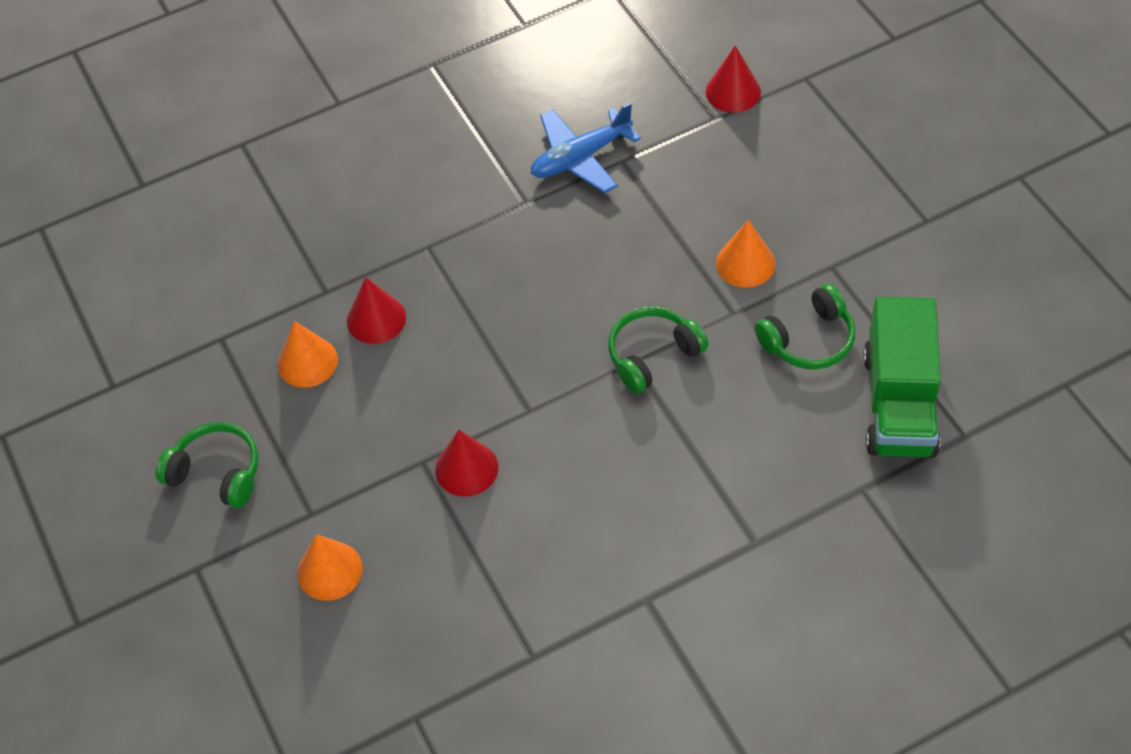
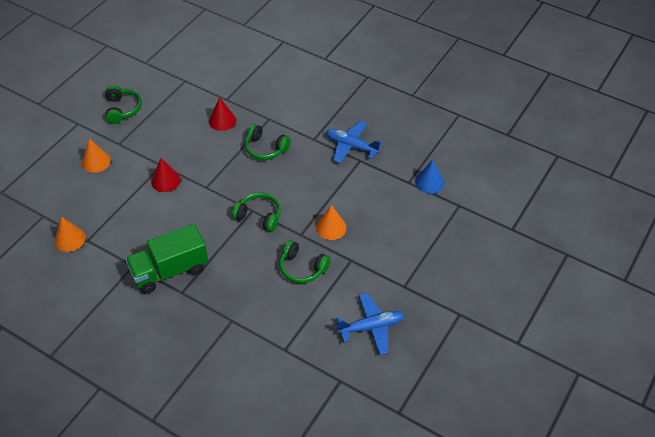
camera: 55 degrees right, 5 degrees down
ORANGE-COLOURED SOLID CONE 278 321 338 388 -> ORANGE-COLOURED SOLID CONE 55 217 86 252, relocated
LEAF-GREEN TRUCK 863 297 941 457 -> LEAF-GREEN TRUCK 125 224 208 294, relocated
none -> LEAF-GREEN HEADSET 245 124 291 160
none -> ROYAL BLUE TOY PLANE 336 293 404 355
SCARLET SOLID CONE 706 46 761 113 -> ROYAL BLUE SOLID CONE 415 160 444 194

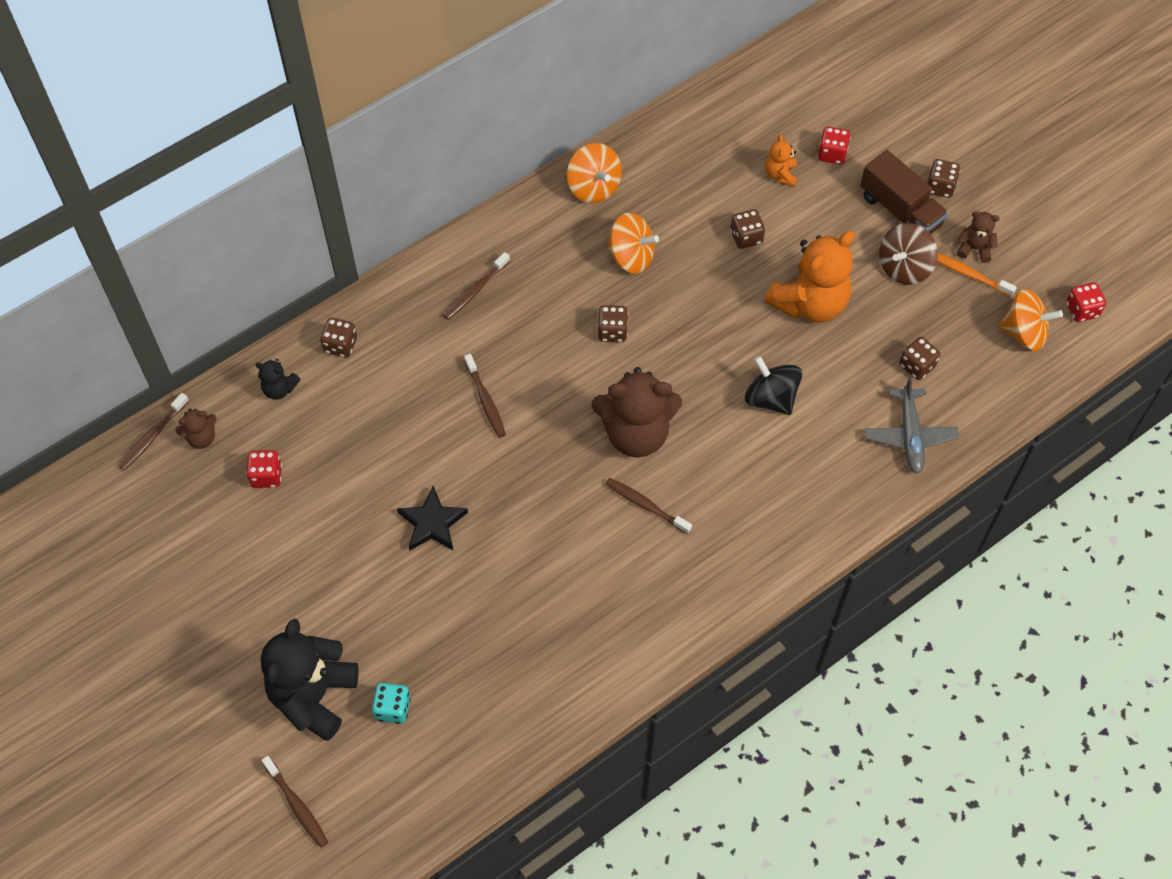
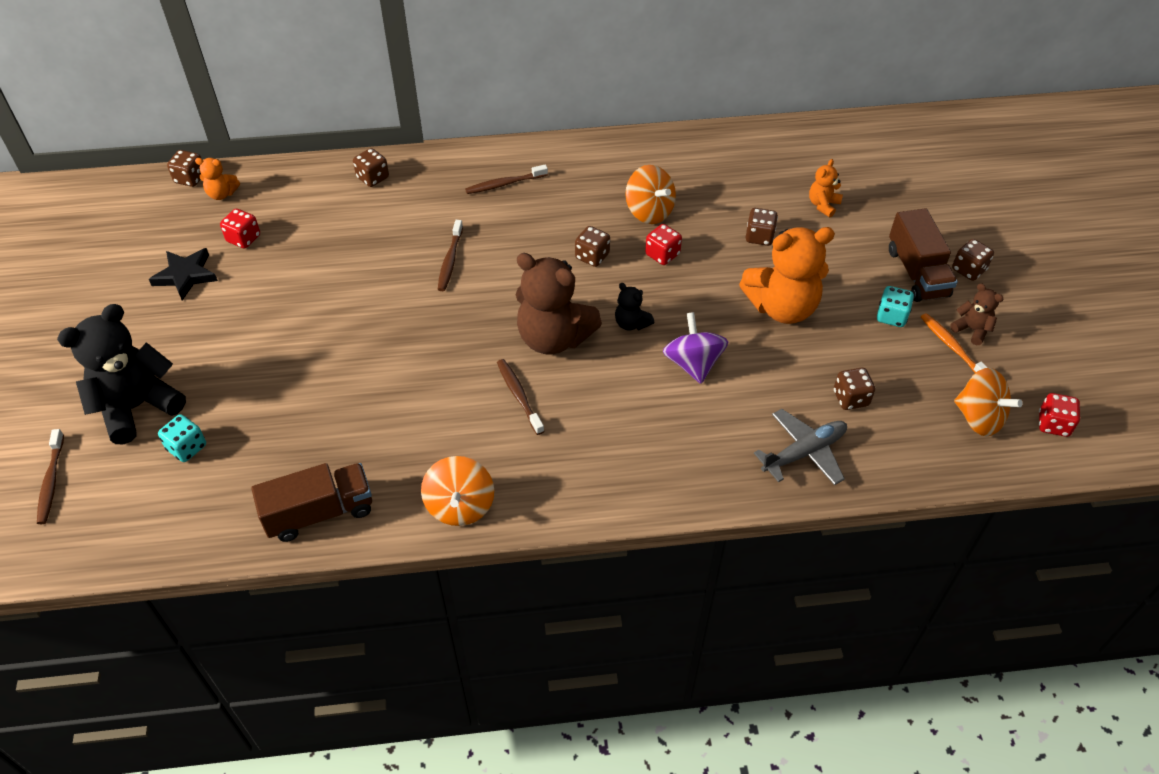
camera: 30 degrees right, 10 degrees down
BLACK STAR 397 486 468 551 -> BLACK STAR 149 248 218 301, relocated
BROWN DENTAL BRUSH 119 393 189 471 -> BROWN GAME DIE 167 150 201 187
BROWN TEDDY 175 408 217 449 -> ORANGE-COLOURED TEDDY 195 158 240 200
none -> BROWN TRUCK 251 463 372 542
ORANGE-COLOURED WHIRLIGIG 567 143 622 203 -> ORANGE-COLOURED WHIRLIGIG 421 456 494 526, relocated
BLACK TEDDY 256 359 301 400 -> BLACK TEDDY 615 283 654 331, relocated
SCARLET GAME DIE 818 127 851 165 -> SCARLET GAME DIE 645 224 682 265, relocated
BLACK WHIRLIGIG 745 356 802 415 -> VIOLET WHIRLIGIG 663 312 728 384
GREY TOY PLANE 865 376 959 474 -> GREY TOY PLANE 754 409 847 485, 150 degrees counterclockwise
BROWN WHIRLIGIG 879 223 938 285 -> AQUA GAME DIE 877 286 914 327

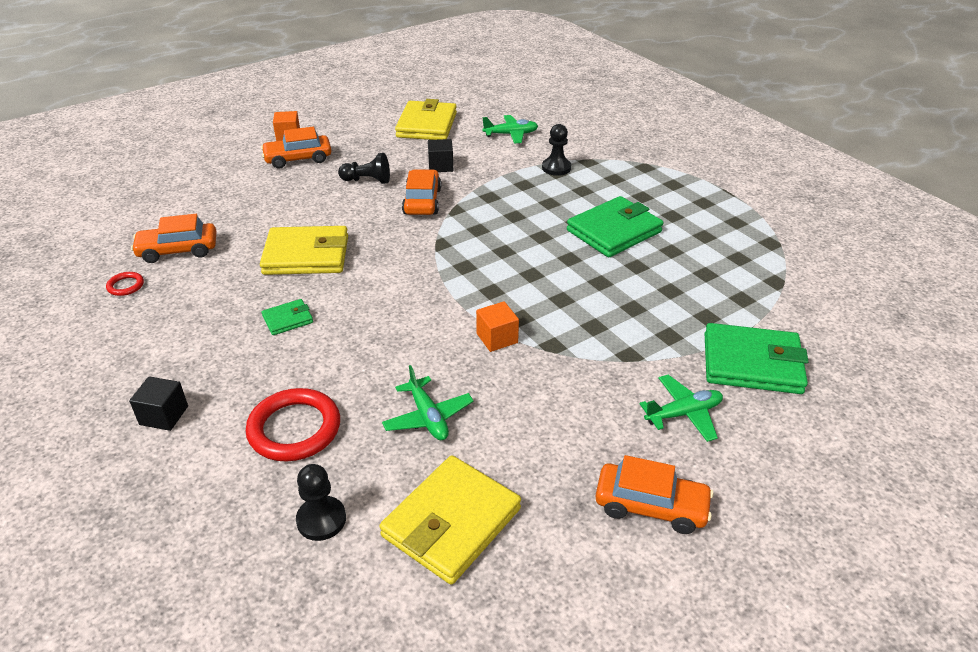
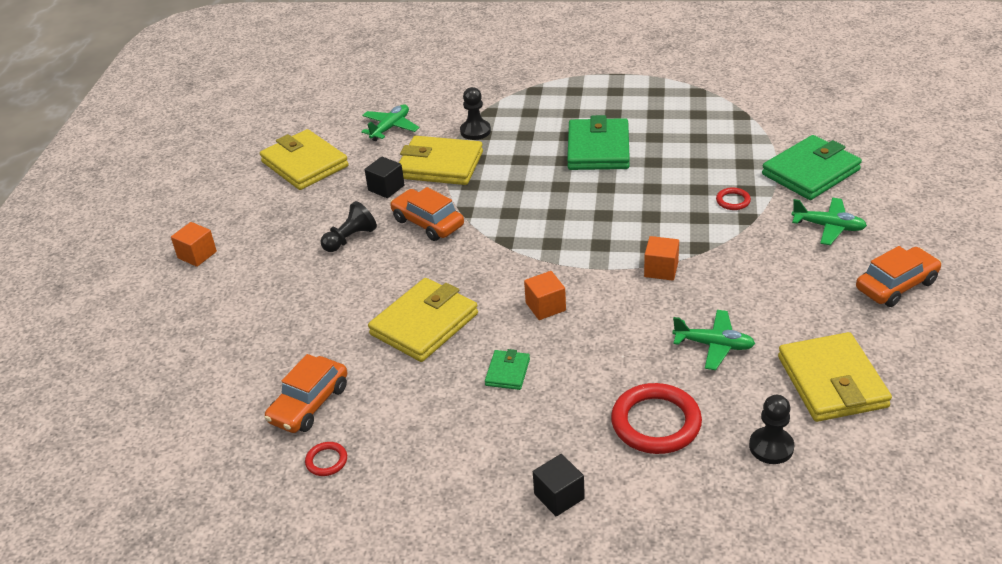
camera: 45 degrees left, 0 degrees up
none -> GOLDEN BILLFOLD 399 136 483 185
none -> ORANGE-COLOURED SOLID CUBE 524 271 566 320
none -> SCARLET TORUS 716 187 751 210
LEAF-GREEN TOY PLANE 640 375 723 442 -> LEAF-GREEN TOY PLANE 791 198 867 245, 90 degrees clockwise
ORANGE-COLOURED CAR 261 127 331 169 -> none

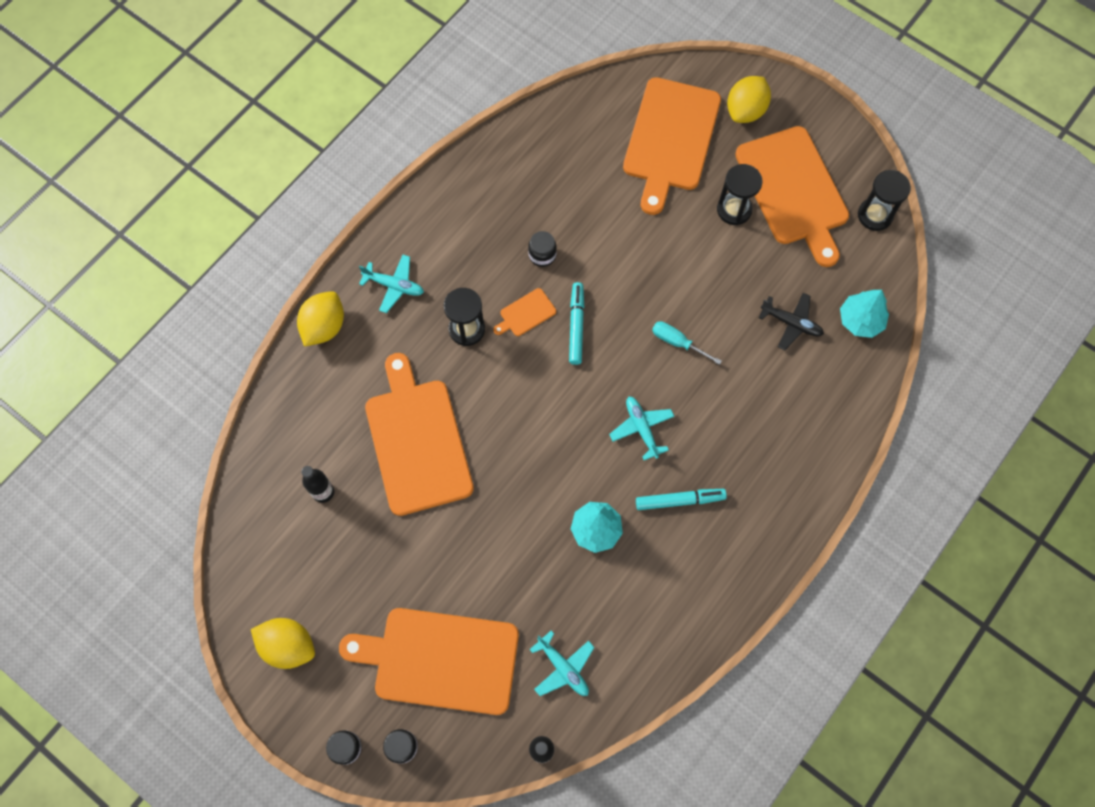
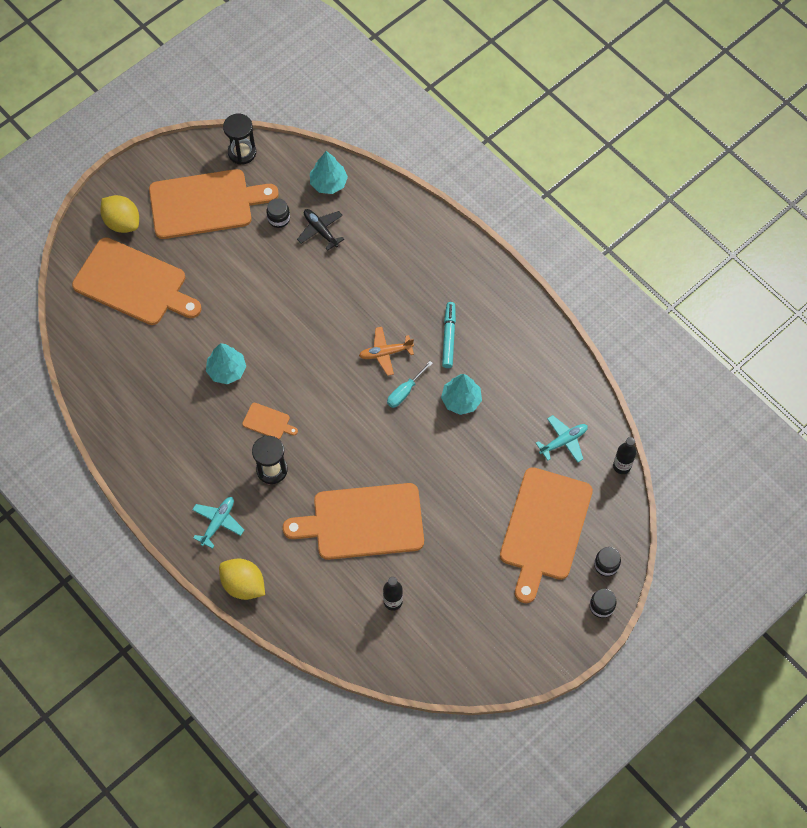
camera: 80 degrees left, 5 degrees down
none -> AQUA FIR TREE 206 343 246 384
ORANGE-COLOURED CHOPPING BOARD 494 288 556 336 -> ORANGE-COLOURED CHOPPING BOARD 242 403 298 439, 45 degrees counterclockwise
BLACK JAR 528 231 557 267 -> BLACK JAR 266 198 290 228, relocated
BLACK TOY PLANE 759 293 824 350 -> BLACK TOY PLANE 297 209 344 251, 75 degrees counterclockwise
AQUA TOY PLANE 609 396 674 460 -> ORANGE-COLOURED TOY PLANE 359 327 414 376
AQUA HAND SCREWDRIVER 652 321 722 365 -> AQUA HAND SCREWDRIVER 387 361 433 408, relocated
GOLDEN TOY LEMON 251 618 315 669 -> none
AQUA MARKER PEN 569 282 584 365 -> none
BLACK HOURGLASS 717 164 763 225 -> none

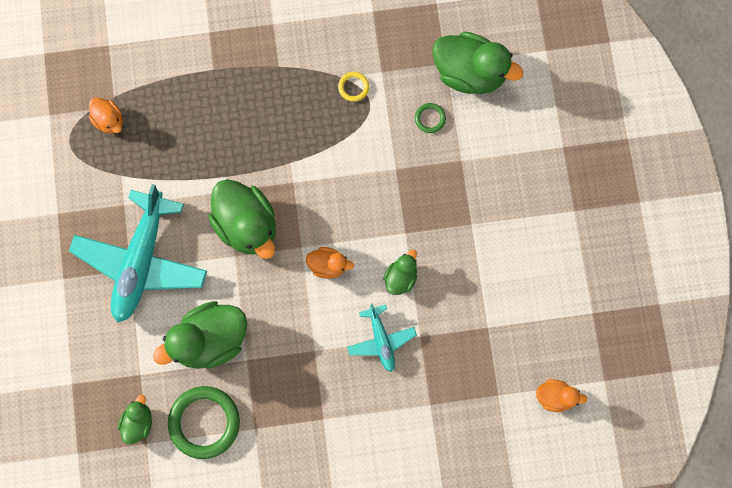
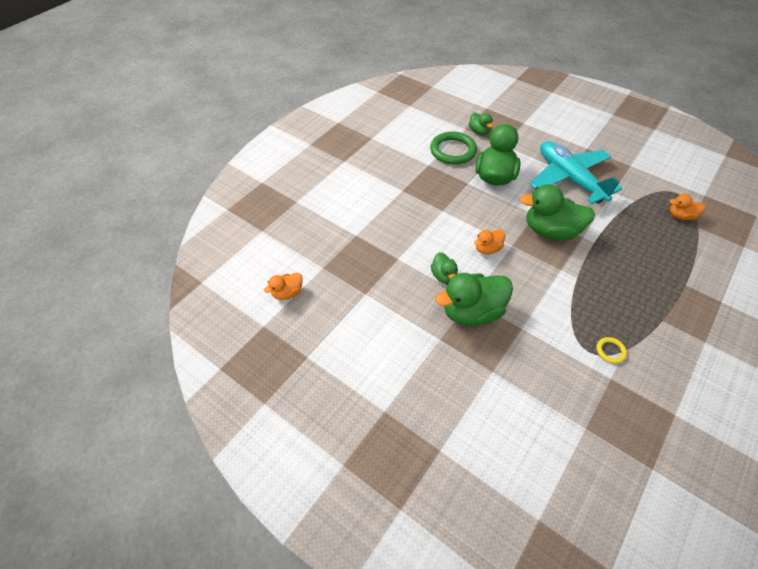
camera: 135 degrees right, 25 degrees down
LEAF-GREEN DUCK 432 32 523 94 -> LEAF-GREEN DUCK 435 273 513 326, relocated
AQUA TOY PLANE 347 303 417 372 -> none
LEAF-GREEN TORUS 415 103 446 133 -> none

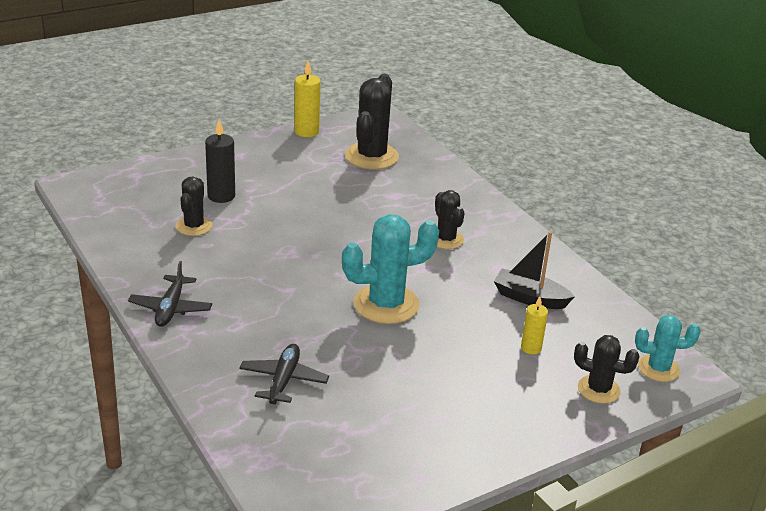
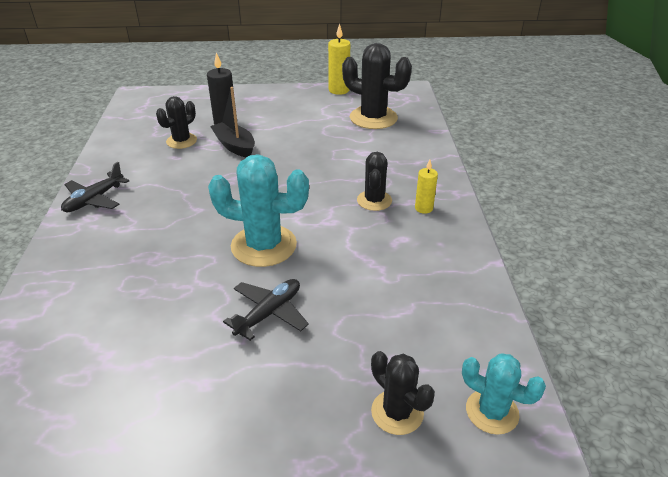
camera: 30 degrees right, 5 degrees up
BLACK SAILBOAT 494 232 575 309 -> BLACK SAILBOAT 210 87 255 157, relocated
BLACK TOY PLANE 239 344 329 405 -> BLACK TOY PLANE 223 279 309 341, relocated
BLACK CACTUS 345 74 399 169 -> BLACK CACTUS 342 43 412 129, 75 degrees clockwise
GOLDEN WAX CANDLE 521 296 548 354 -> GOLDEN WAX CANDLE 415 160 438 214, relocated

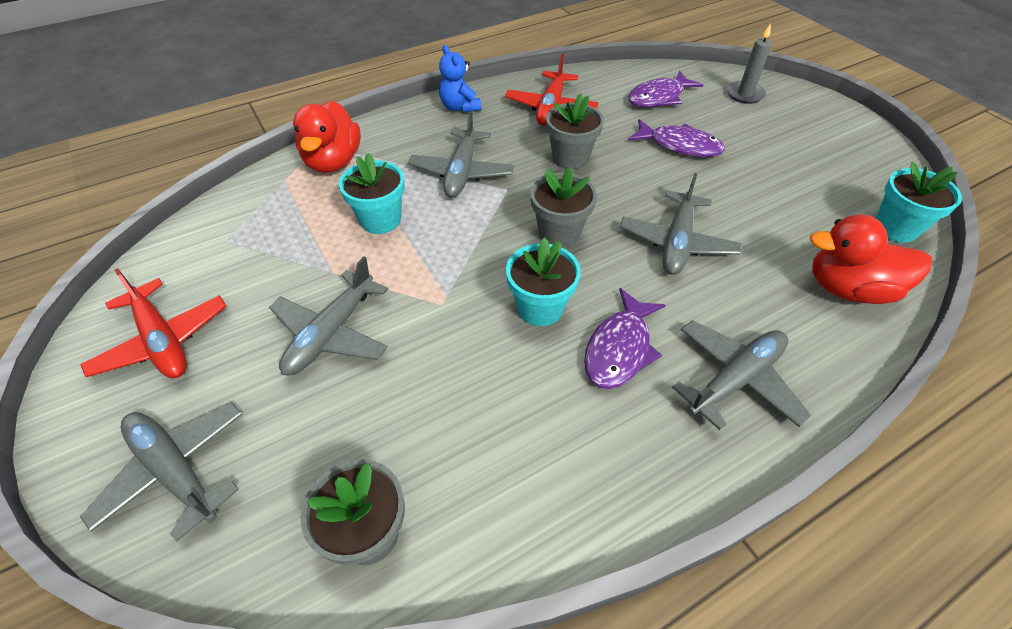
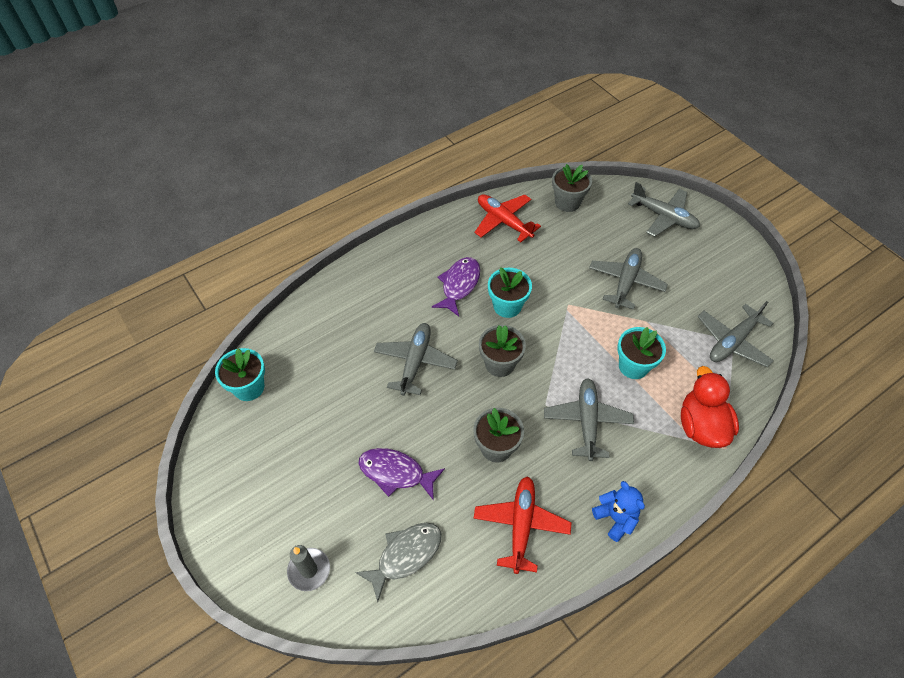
camera: 175 degrees right, 5 degrees up
VIOLET FISH 628 71 703 107 -> GREY FISH 355 523 441 602
SCARLET TOY PLANE 80 268 226 378 -> SCARLET TOY PLANE 474 195 541 242, relocated
GREY TOY PLANE 672 320 811 430 -> GREY TOY PLANE 697 301 774 367, relocated
SCARLET DUCK 810 214 932 304 -> none

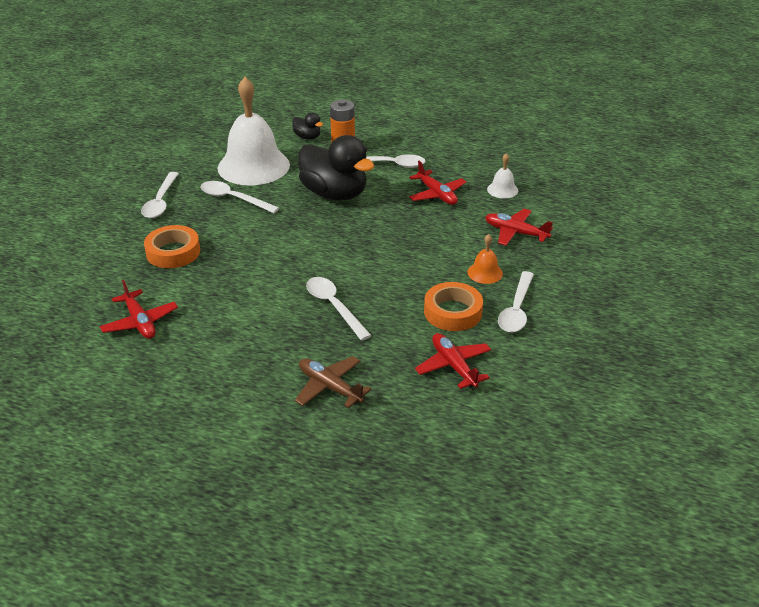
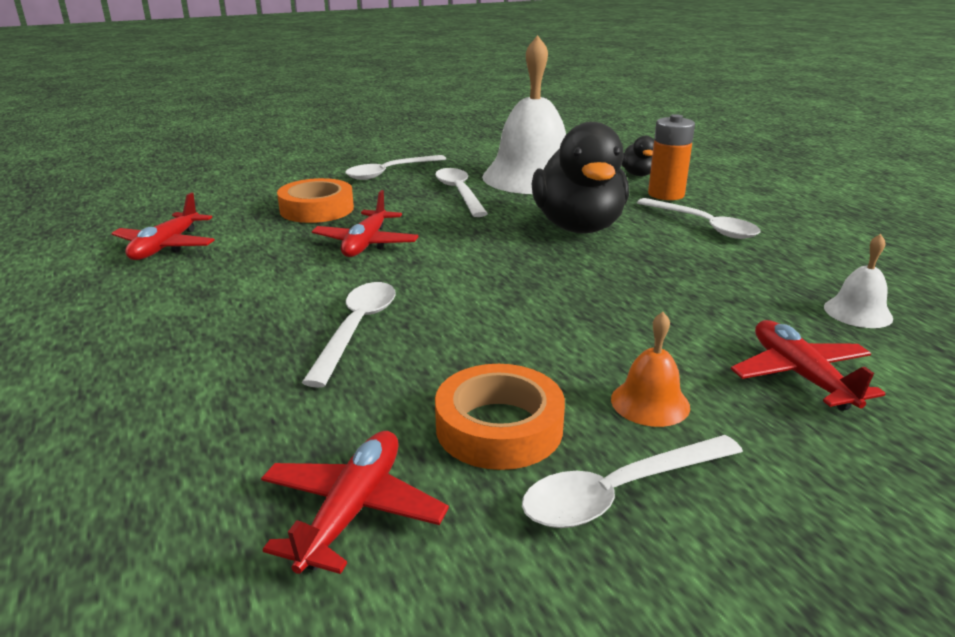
camera: 45 degrees right, 10 degrees down
SCARLET TOY PLANE 409 161 466 205 -> SCARLET TOY PLANE 312 190 419 257, relocated
BROWN TOY PLANE 295 356 372 408 -> none

